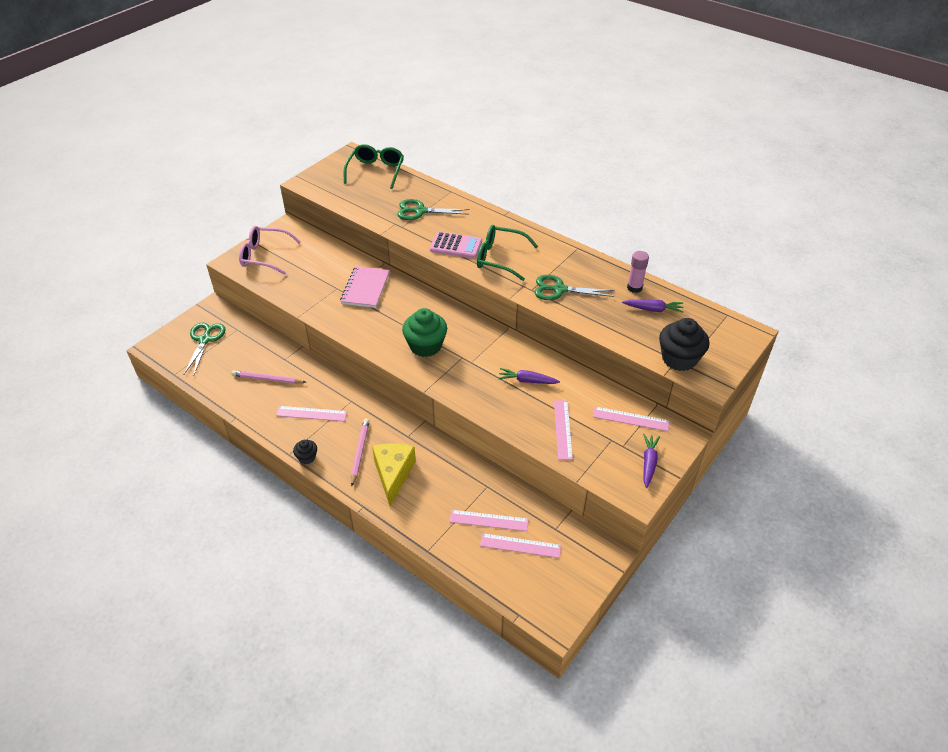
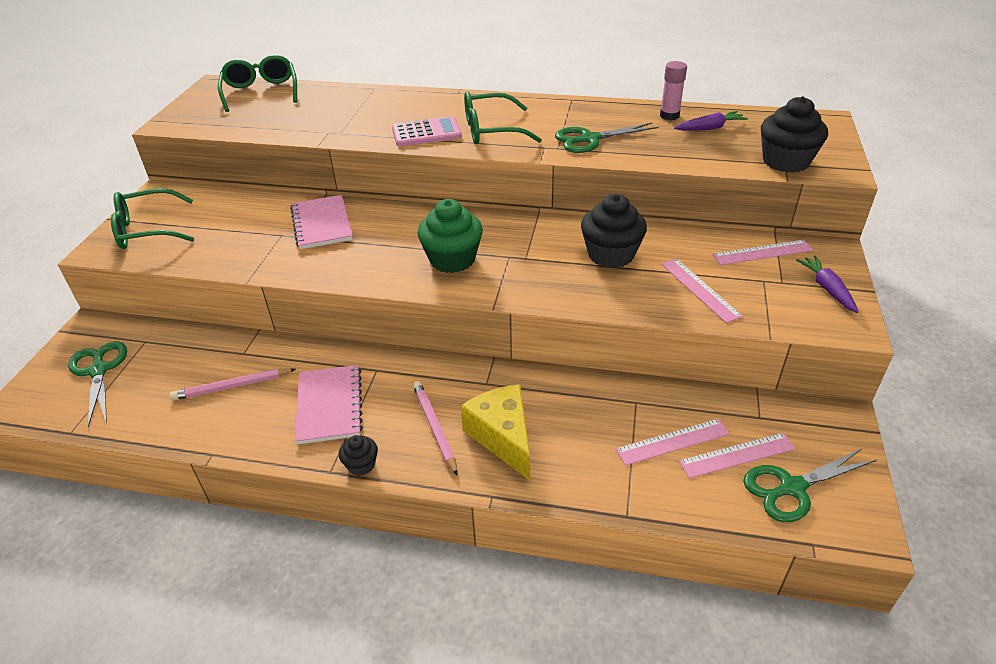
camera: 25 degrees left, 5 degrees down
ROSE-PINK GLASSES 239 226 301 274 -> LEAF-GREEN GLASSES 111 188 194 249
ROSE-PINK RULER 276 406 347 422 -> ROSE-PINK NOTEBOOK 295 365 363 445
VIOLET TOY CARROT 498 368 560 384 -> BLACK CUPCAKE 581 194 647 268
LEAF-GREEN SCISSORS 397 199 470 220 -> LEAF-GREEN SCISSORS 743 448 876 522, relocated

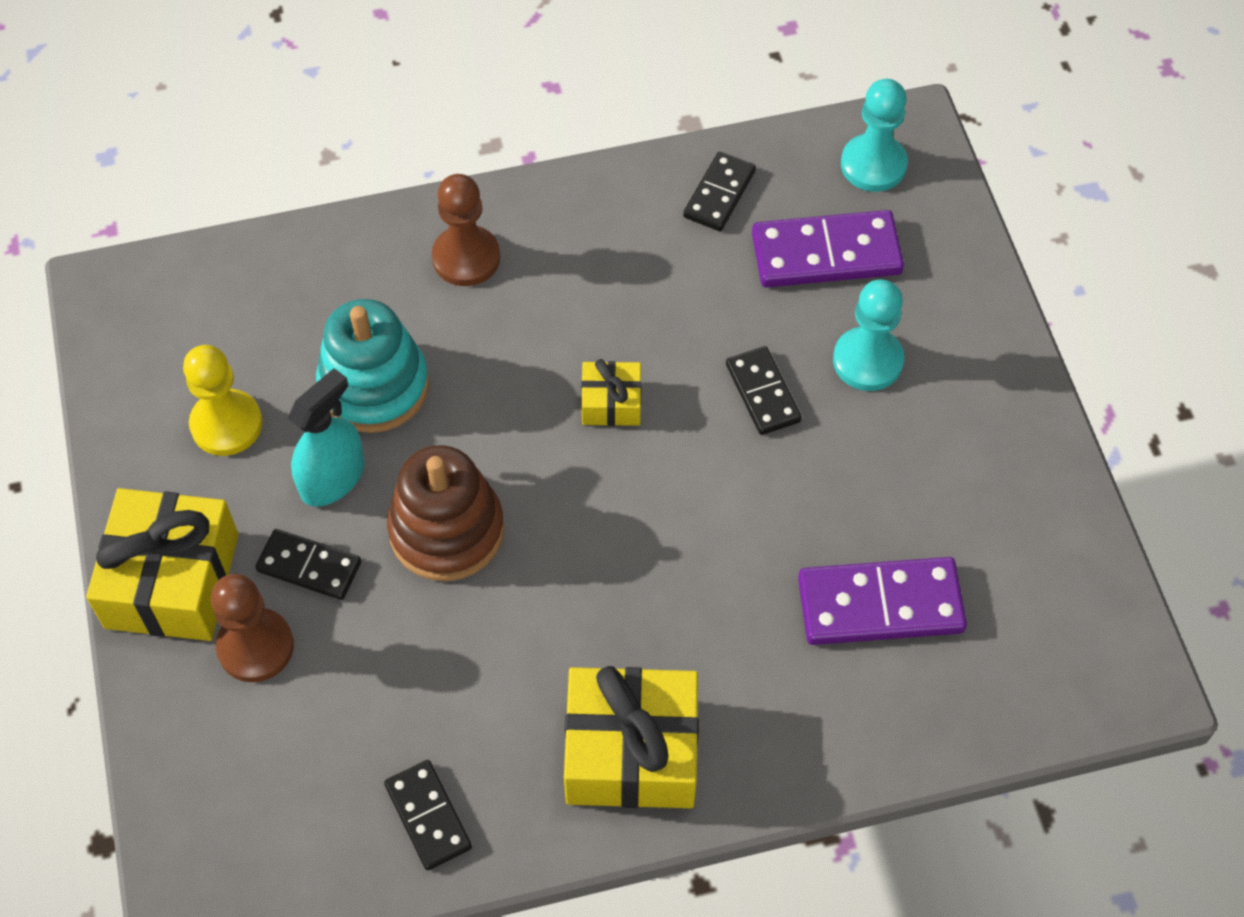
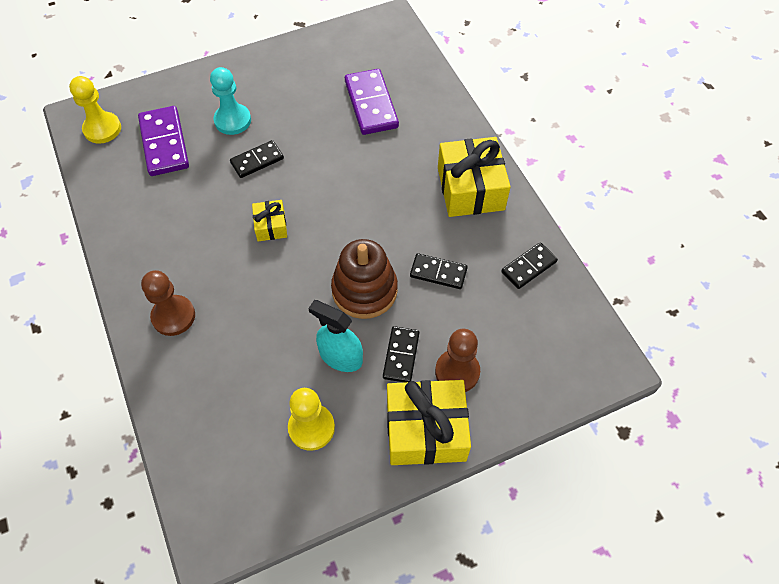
camera: 100 degrees left, 0 degrees up
AQUA PAWN 841 79 908 192 -> GOLDEN PAWN 69 76 121 144
BLACK DOMINO 683 152 756 231 -> BLACK DOMINO 410 253 468 289, relocated
AQUA RING STACKER 316 299 429 433 -> none

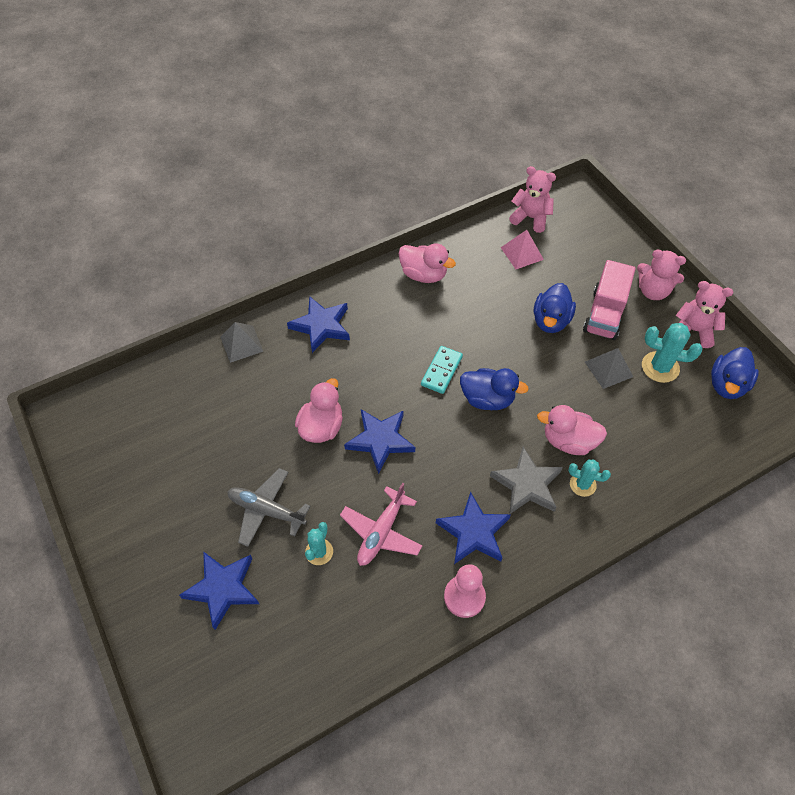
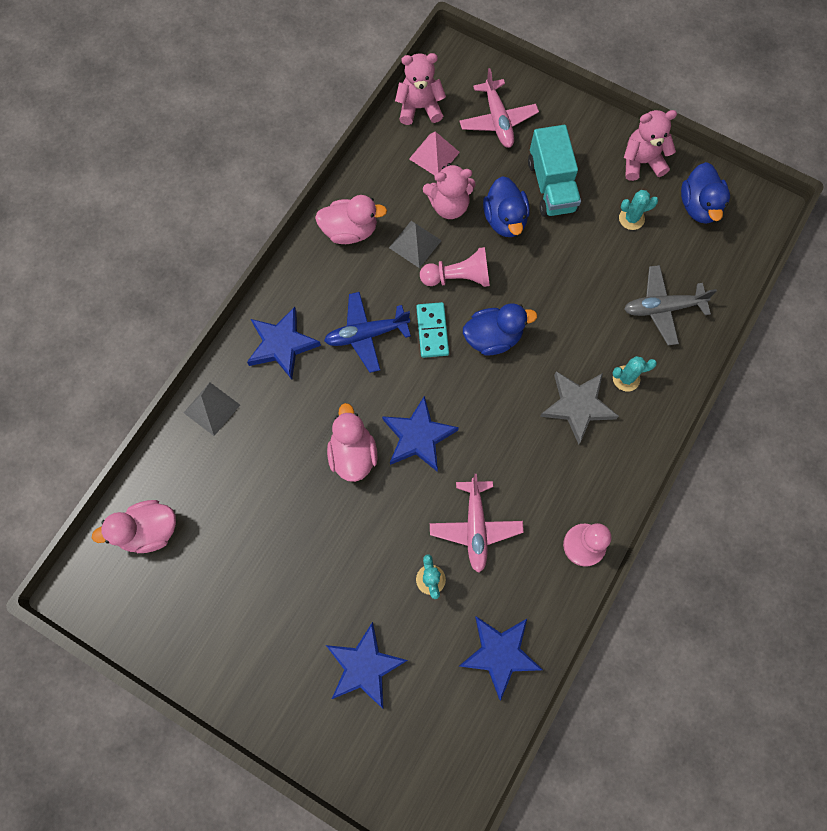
camera: 30 degrees left, 15 degrees up
ROSE-PINK DUCK 537 405 607 455 -> ROSE-PINK DUCK 92 500 176 553, relocated
none -> ROYAL BLUE TOY PLANE 324 292 411 373
GREY PYRAMID SHAPE 585 348 633 389 -> GREY PYRAMID SHAPE 389 221 442 268, relocated
none -> ROSE-PINK PAWN 420 247 490 287
ROSE-PINK TEDDY 637 249 686 300 -> ROSE-PINK TEDDY 423 163 475 219, relocated
none -> ROSE-PINK TOY PLANE 459 68 539 148
ROYAL BLUE STAR 436 492 511 564 -> ROYAL BLUE STAR 459 616 542 701, relocated
ROSE-PINK TRUCK 583 260 636 340 -> AQUA TRUCK 528 125 581 217
AQUA CACTUS 642 323 703 383 -> AQUA CACTUS 619 190 658 230, x0.65
GREY TOY PLANE 227 468 310 547 -> GREY TOY PLANE 624 265 717 345, relocated

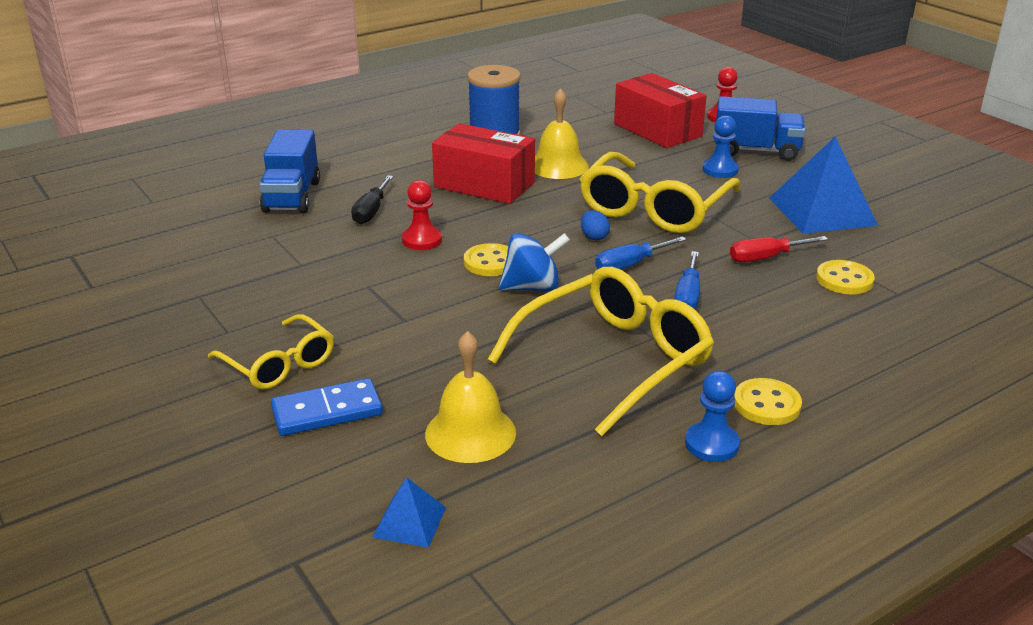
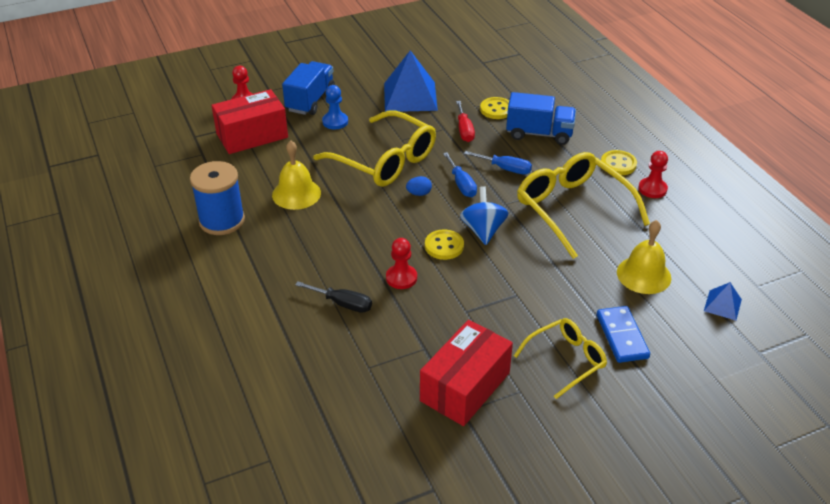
camera: 80 degrees left, 10 degrees up
SCARLET PARCEL 432 123 535 204 -> SCARLET PARCEL 420 320 513 426, relocated
ROYAL BLUE TRUCK 259 130 320 213 -> ROYAL BLUE TRUCK 506 92 576 145, relocated
ROYAL BLUE PAWN 685 371 740 462 -> SCARLET PAWN 638 151 668 198

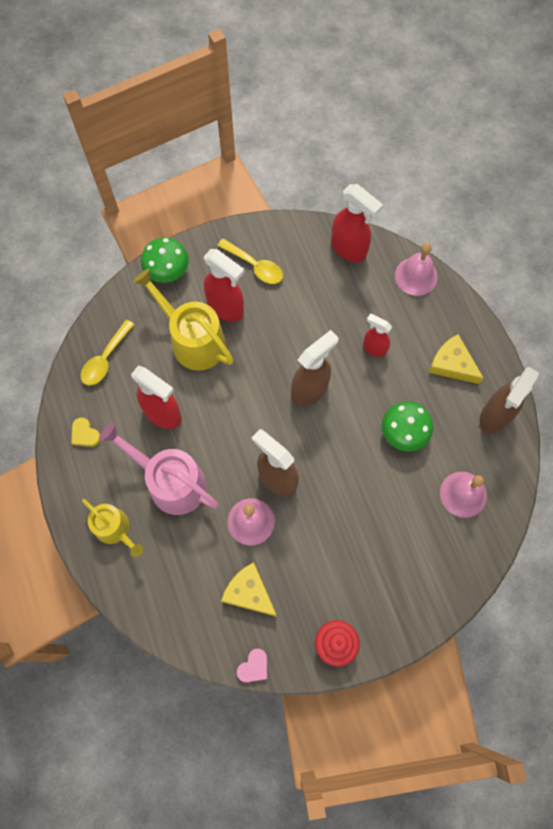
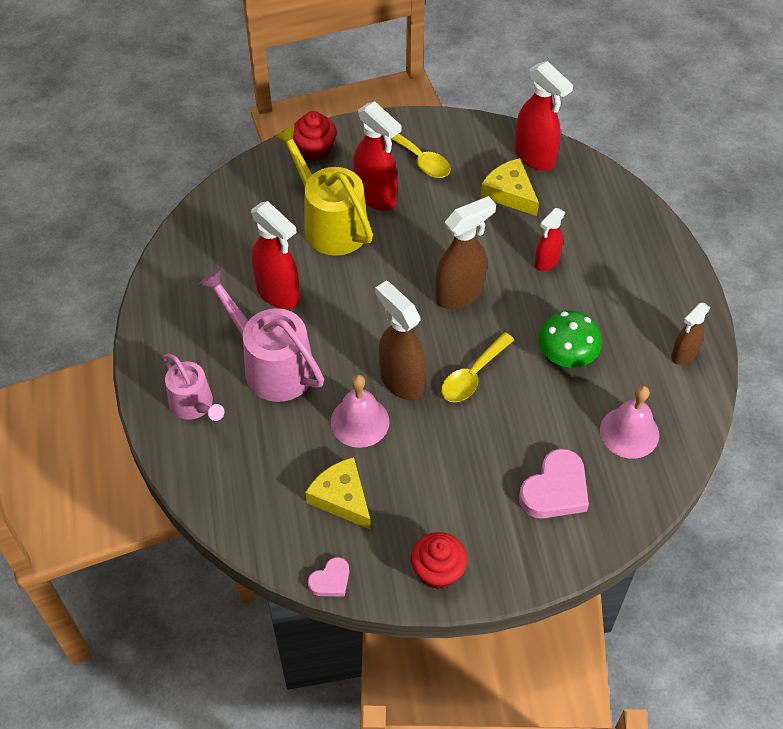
camera: 10 degrees right, 15 degrees down
GOLDEN WATERING POT 82 499 143 557 -> ROSE-PINK WATERING POT 163 354 224 421
LEAF-GREEN TOADSTOOL 141 237 189 283 -> SCARLET CUPCAKE 293 111 337 161
GOLDEN SPOON 81 319 135 386 -> GOLDEN SPOON 441 332 514 402, relocated
GOLDEN CHEESE 429 334 484 384 -> GOLDEN CHEESE 480 158 539 216, relocated
none -> ROSE-PINK HEART SHAPE 519 449 589 518
SCARLET SPRAY CLEANER 363 314 392 357 -> SCARLET SPRAY CLEANER 535 208 565 271, 90 degrees counterclockwise
BROWN SPRAY CLEANER 480 367 539 434 -> BROWN SPRAY CLEANER 671 303 710 365, x0.61
GOLDEN HEART SHAPE 71 417 100 447 -> none
ROSE-PINK BELL 395 243 438 296 -> none

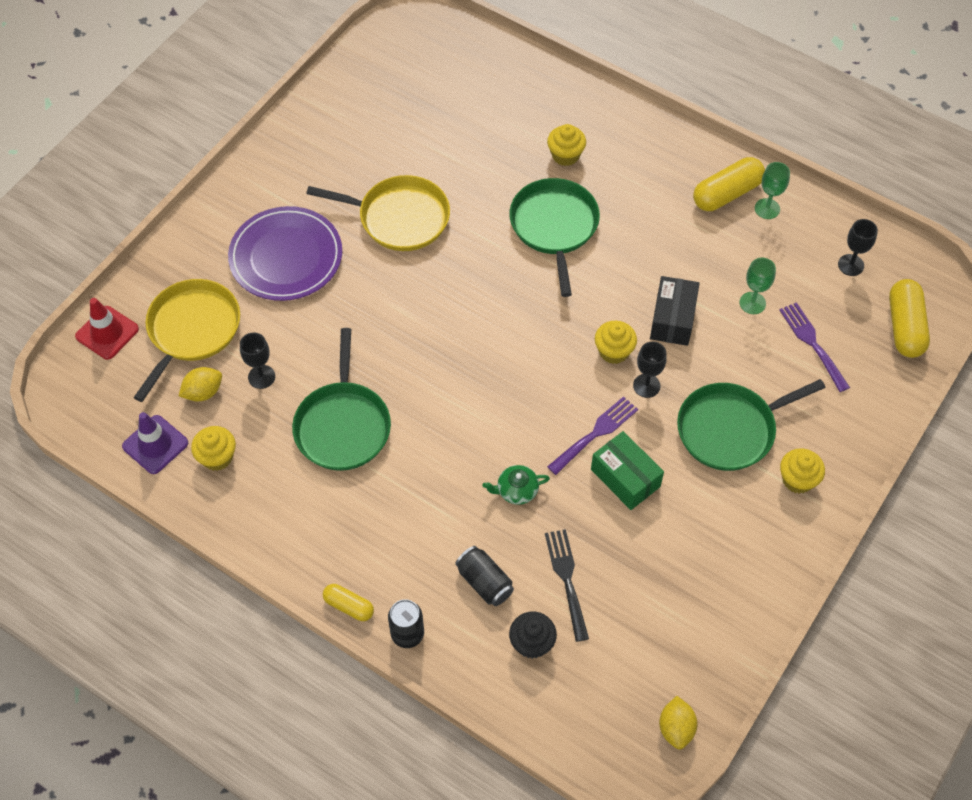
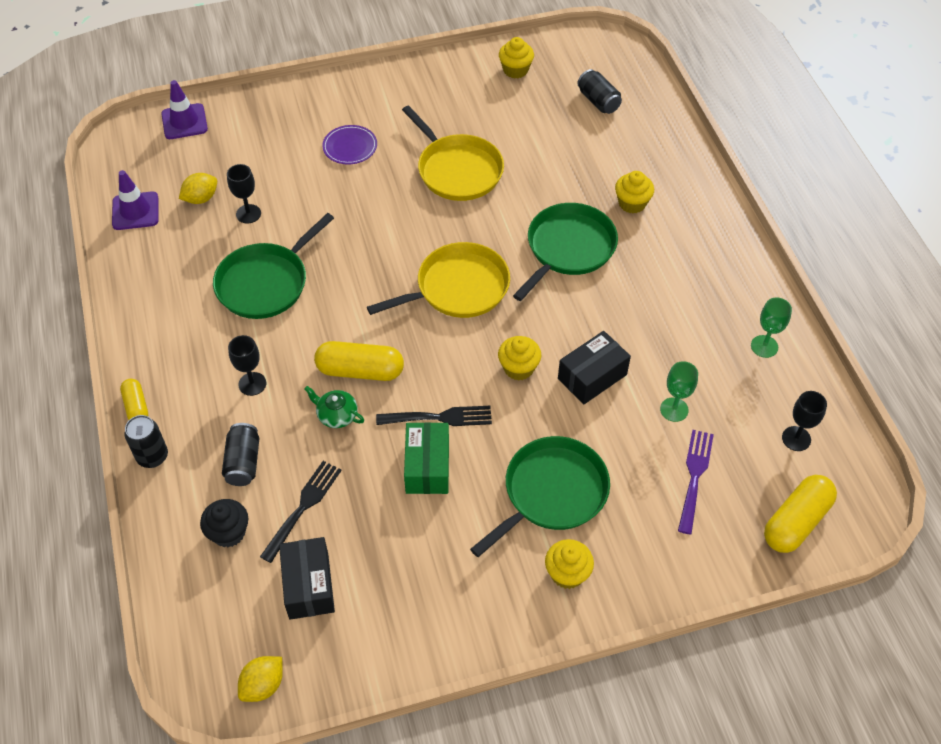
camera: 40 degrees right, 5 degrees down
SCARLET ROAD CONE 75 298 139 360 -> VIOLET ROAD CONE 161 80 208 139
GOLDEN TOY LEMON 179 367 222 401 -> GOLDEN TOY LEMON 179 173 217 204, 45 degrees counterclockwise
BLACK CHALICE 633 342 667 398 -> BLACK CHALICE 228 335 266 396, relocated
none -> BLACK PARCEL 279 537 335 620
GOLDEN CAPSULE 693 157 765 211 -> GOLDEN CAPSULE 314 341 404 381, relocated
VIOLET DINNER PLATE 228 206 342 301 -> VIOLET DINNER PLATE 322 125 377 164, x0.52
GOLDEN PAN 133 279 240 402 -> GOLDEN PAN 367 242 510 318, relocated
VIOLET DINNER FORK 547 396 638 475 -> BLACK DINNER FORK 376 406 492 426
LEAF-GREEN PAN 677 379 826 471 -> LEAF-GREEN PAN 470 436 610 557, 120 degrees clockwise
GOLDEN CUPCAKE 191 426 236 471 -> GOLDEN CUPCAKE 499 37 534 78, relocated
none -> BLACK CAN 577 69 622 114

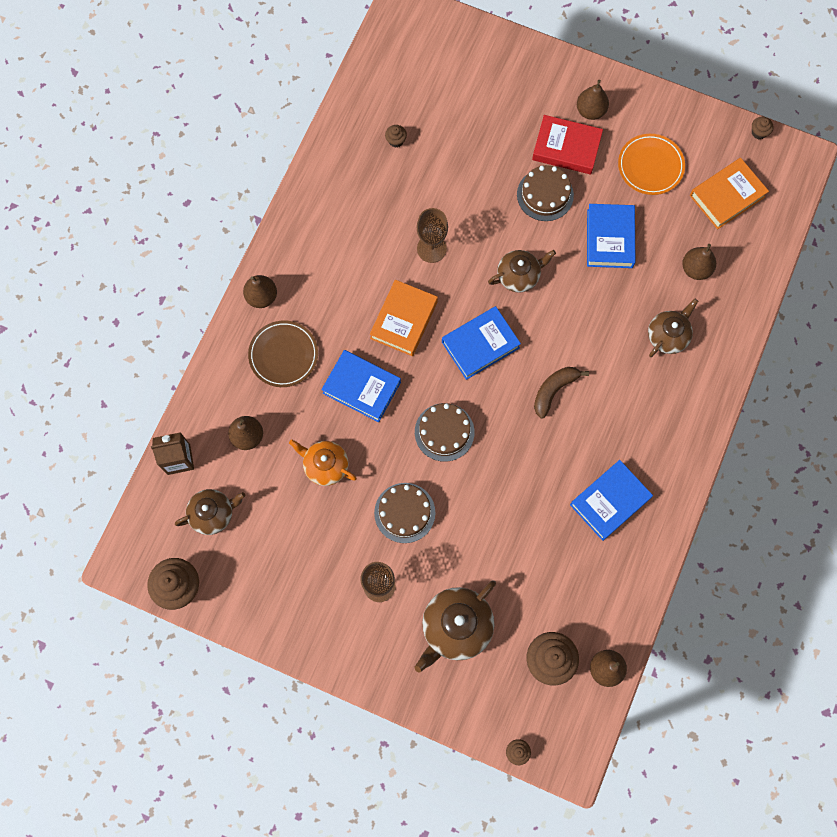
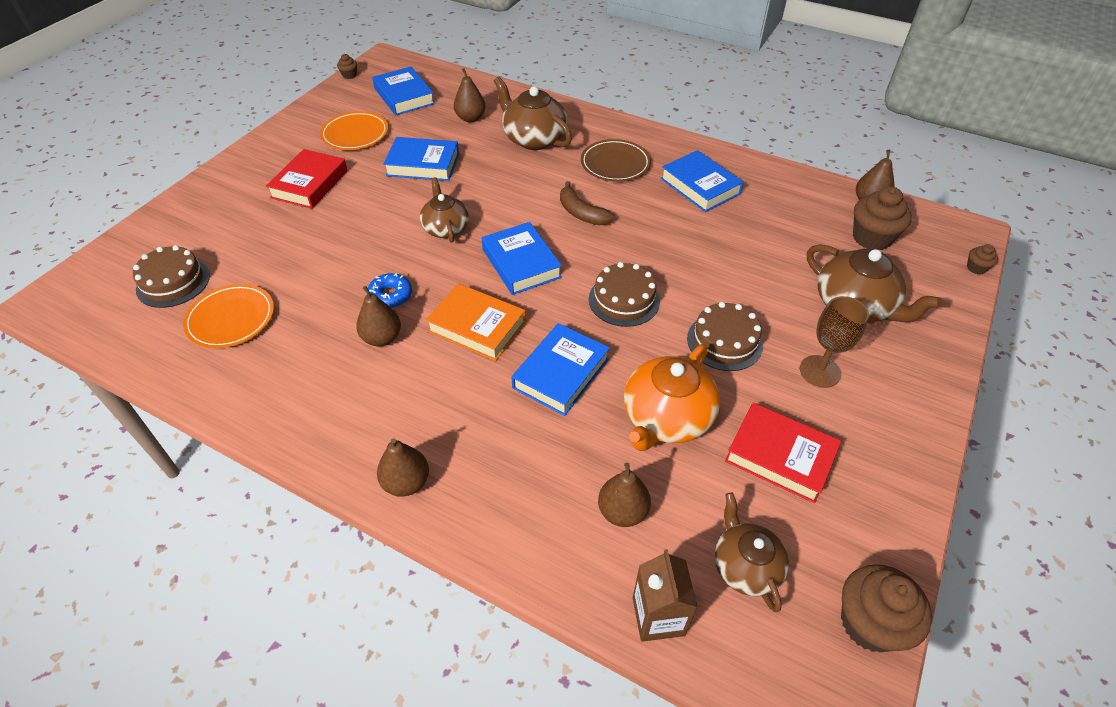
camera: 85 degrees left, 25 degrees down
BROWN CAKE 517 165 574 221 -> BROWN CAKE 133 245 210 308, relocated
BROWN CUPCAKE 385 125 407 147 -> ORANGE-COLOURED DINNER PLATE 183 284 274 348
BROWN PEAR FRUIT 577 80 609 120 -> BROWN PEAR FRUIT 356 286 401 346, relocated
BROWN CHALICE 417 208 448 263 -> ROYAL BLUE DONUT 367 273 412 308
ORANGE-COLOURED HARDBACK 690 158 769 229 -> ROYAL BLUE HARDBACK 372 67 435 115
BROWN CHINA TEAPOT 648 298 698 357 -> BROWN CHINA TEAPOT 494 76 572 150, x1.52
BROWN DINNER PLATE 248 320 318 387 -> BROWN DINNER PLATE 581 139 651 182, relocated
ORANGE-COLOURED CHINA TEAPOT 289 439 357 486 -> ORANGE-COLOURED CHINA TEAPOT 624 344 720 451, x1.52
none -> SCARLET HARDBACK 725 403 841 503

